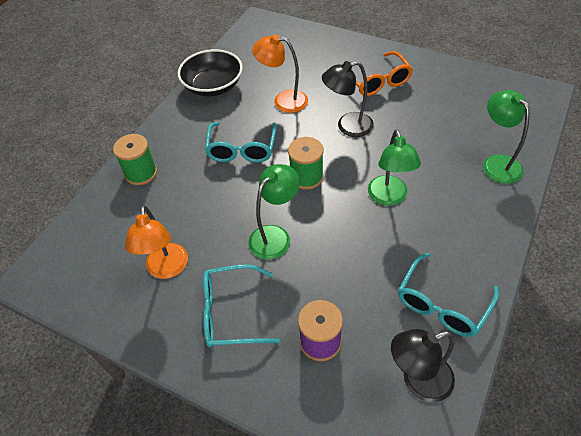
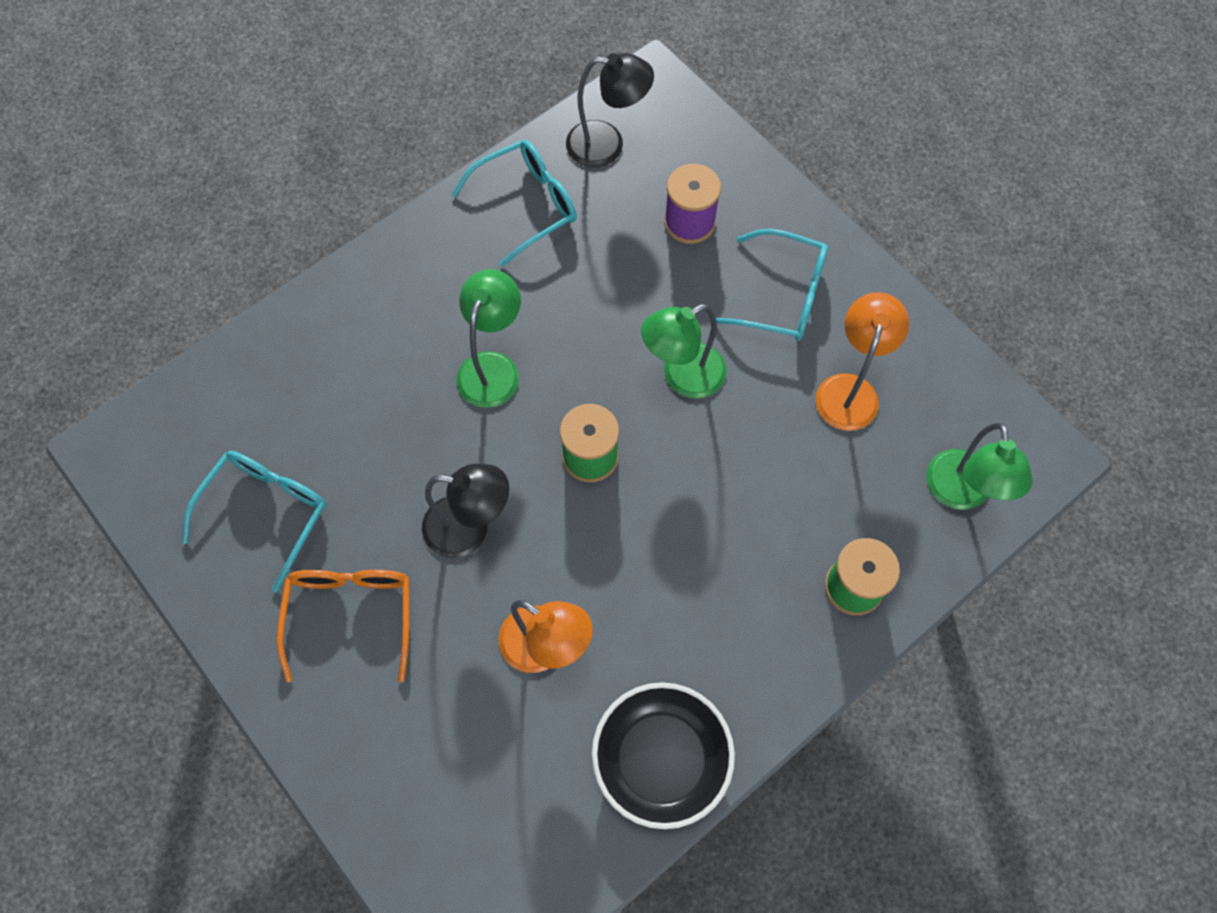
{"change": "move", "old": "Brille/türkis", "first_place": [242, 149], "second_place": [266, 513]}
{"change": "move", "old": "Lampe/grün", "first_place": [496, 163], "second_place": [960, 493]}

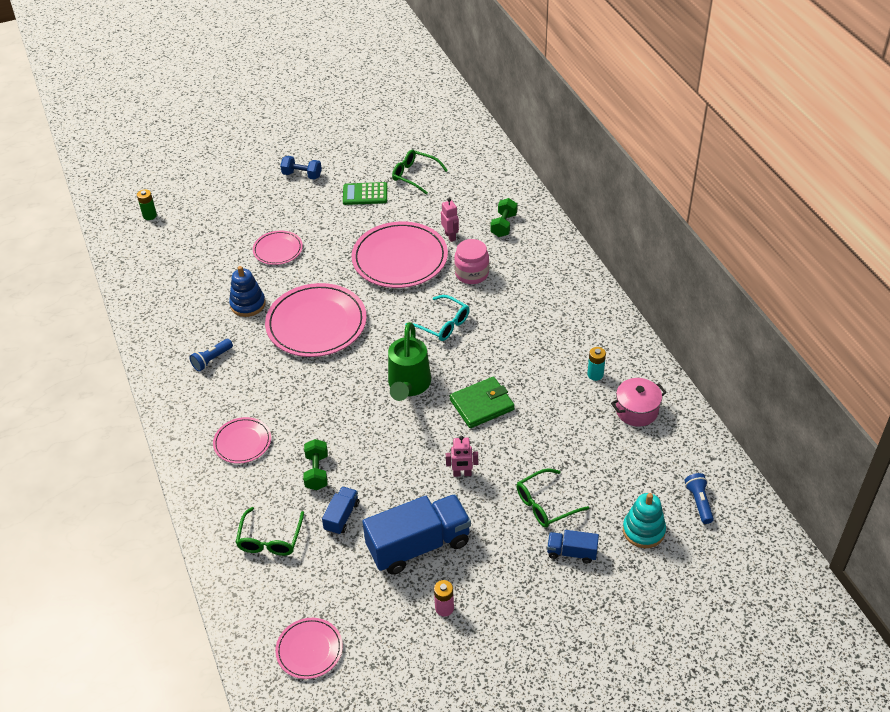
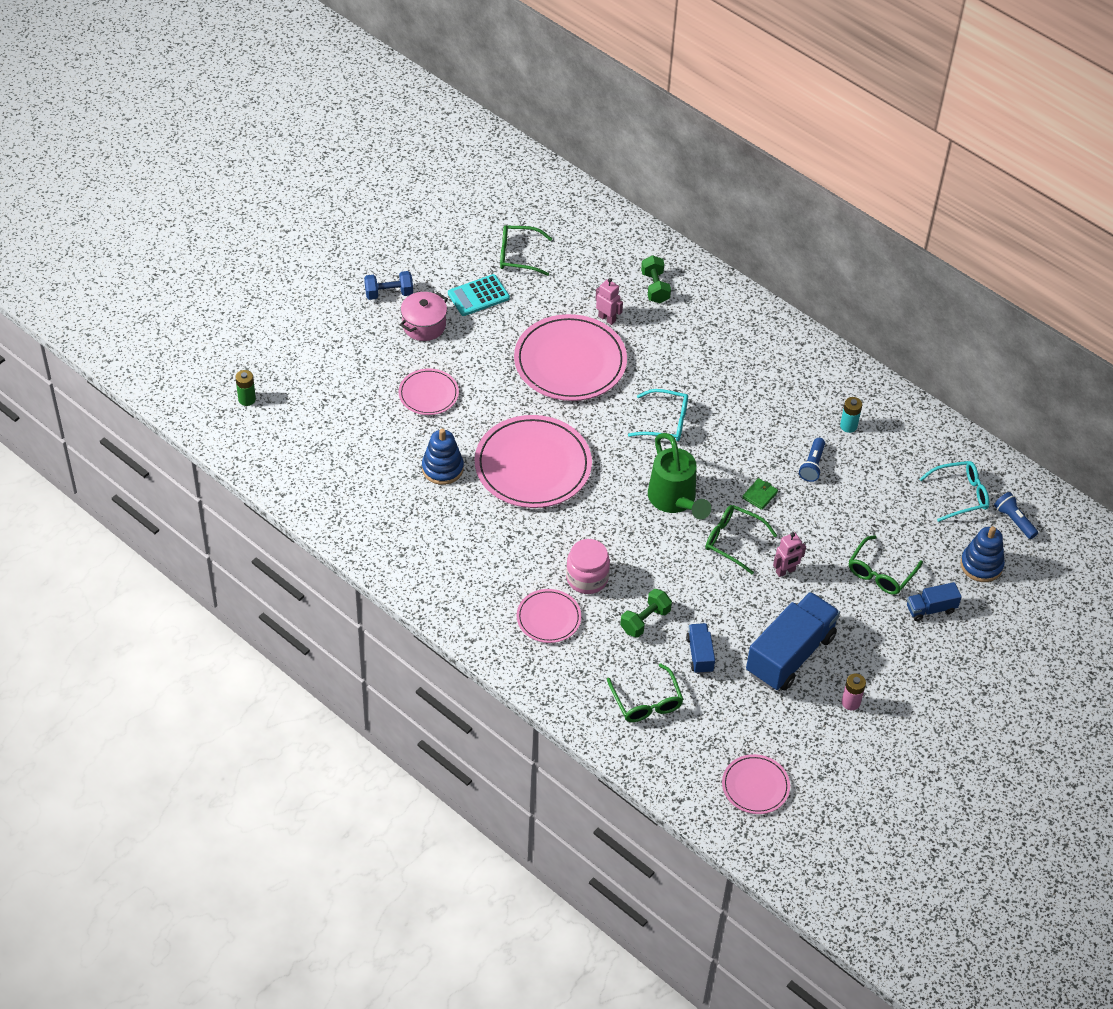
{"change": "insert", "new": "Brille/grün", "second_place": [732, 541]}
{"change": "insert", "new": "Brille/türkis", "second_place": [961, 495]}
{"change": "move", "old": "Taschenlampe/blau", "first_place": [212, 359], "second_place": [812, 465]}
{"change": "move", "old": "Einmachglas/rosa", "first_place": [472, 273], "second_place": [587, 578]}
{"change": "move", "old": "Kochtopf/rosa", "first_place": [636, 411], "second_place": [424, 325]}
{"change": "recolor", "old": "Taschenrechner/grün", "new": "Taschenrechner/türkis", "first_place": [365, 194], "second_place": [478, 296]}
{"change": "recolor", "old": "Stapelspielzeug/türkis", "new": "Stapelspielzeug/blau", "first_place": [643, 530], "second_place": [981, 565]}
{"change": "rotate", "old": "Hantel/grün", "first_place": [317, 472], "second_place": [645, 620], "degrees": 75}
{"change": "resize", "old": "Geldbörse/grün", "first_place": [482, 405], "second_place": [760, 495], "factor": 0.52}

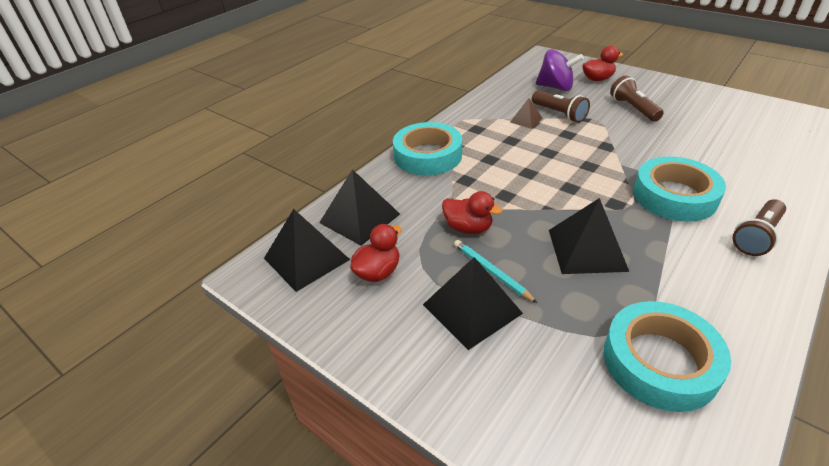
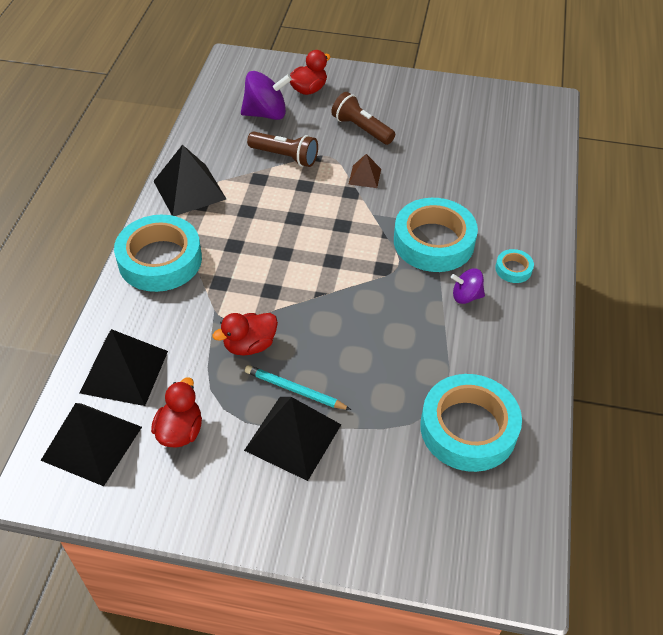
{"change": "insert", "new": "Kreisel/lila", "second_place": [466, 296]}
{"change": "move", "old": "Pyramide/braun", "first_place": [526, 120], "second_place": [365, 176]}
{"change": "move", "old": "Pyramide/schwarz", "first_place": [587, 250], "second_place": [189, 190]}
{"change": "replace", "old": "Taschenlampe/braun", "new": "Klebeband/türkis", "first_place": [756, 236], "second_place": [513, 269]}
{"change": "rotate", "old": "Ente/rot", "first_place": [468, 228], "second_place": [249, 345], "degrees": 150}

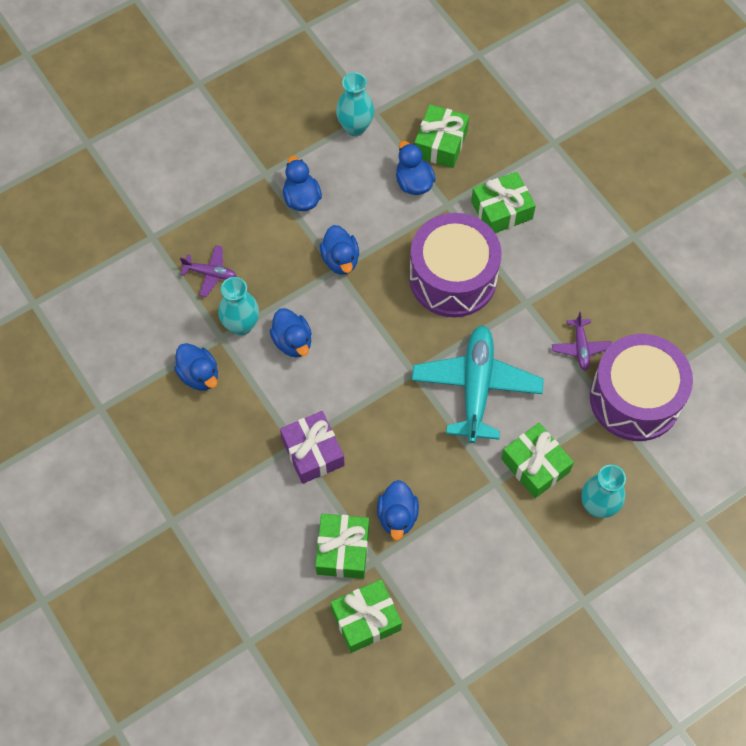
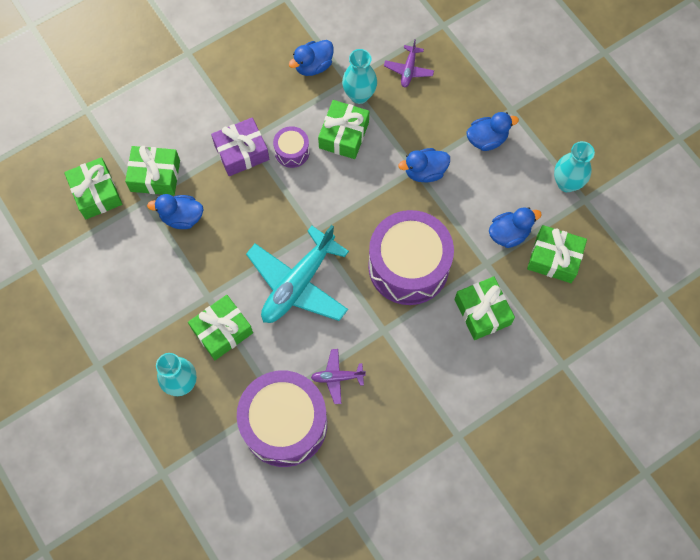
{"change": "insert", "new": "Trommel/lila", "second_place": [292, 151]}
{"change": "replace", "old": "Ente/blau", "new": "Geschenk/grün", "first_place": [292, 341], "second_place": [344, 135]}
{"change": "rotate", "old": "Flugzeug/türkis", "first_place": [476, 387], "second_place": [298, 283], "degrees": 120}

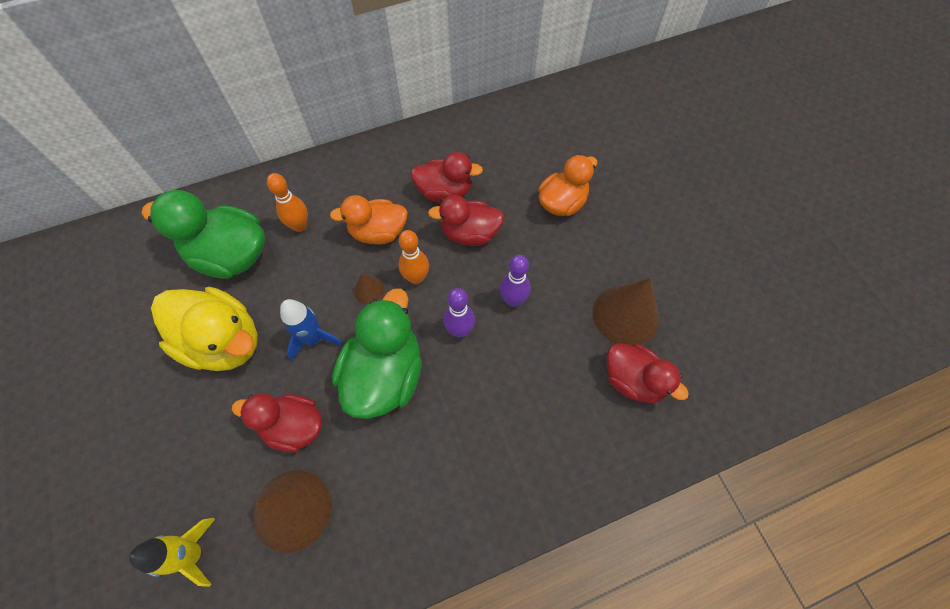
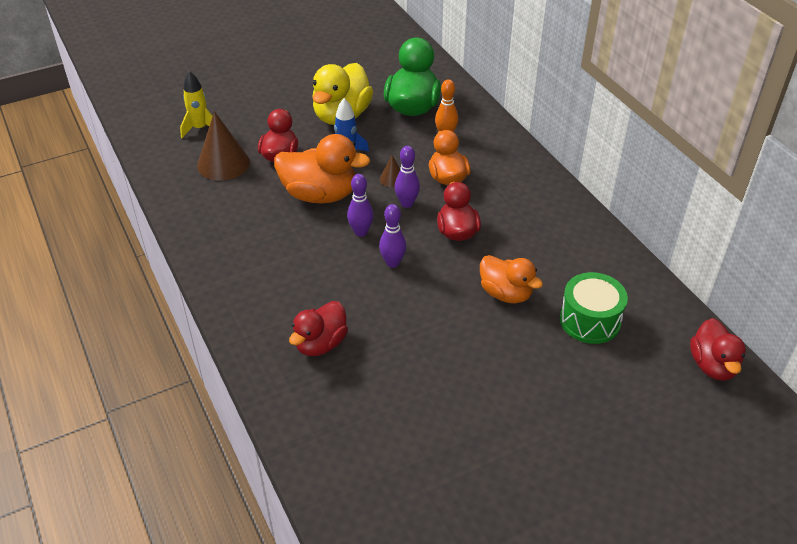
{"change": "delete", "old": "Kegel/braun", "first_place": [626, 315]}
{"change": "insert", "new": "Trommel/grün", "second_place": [590, 320]}
{"change": "move", "old": "Ente/rot", "first_place": [444, 191], "second_place": [712, 365]}
{"change": "recolor", "old": "Ente/grün", "new": "Ente/orange", "first_place": [385, 374], "second_place": [320, 195]}
{"change": "recolor", "old": "Bowlingkegel/orange", "new": "Bowlingkegel/lila", "first_place": [416, 278], "second_place": [407, 203]}

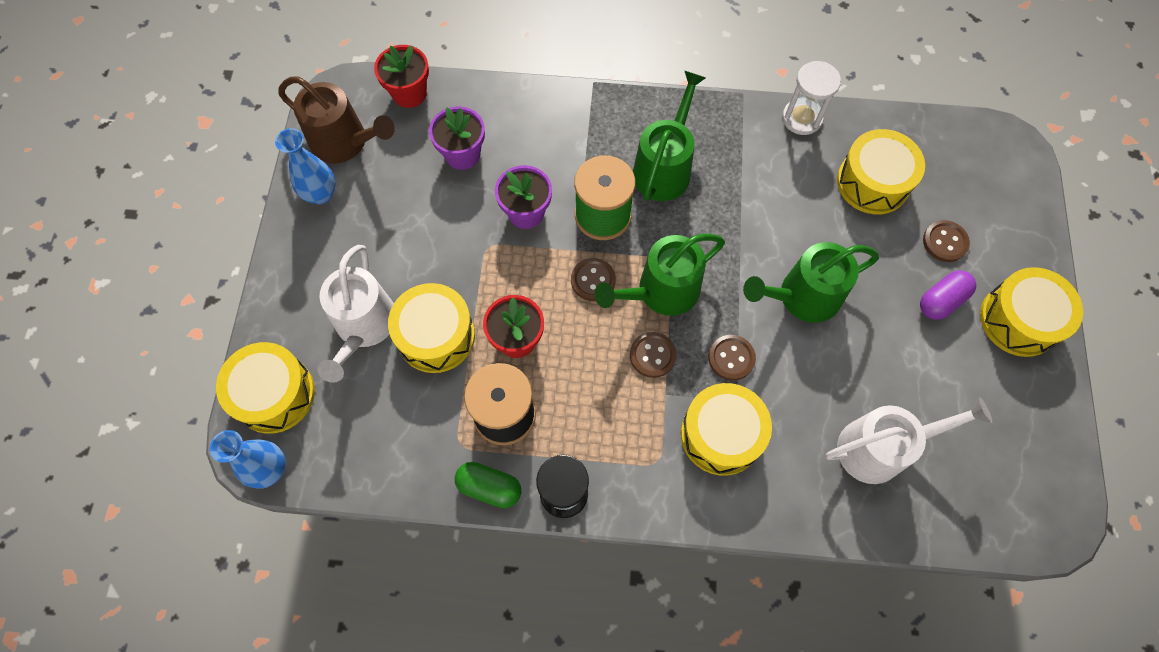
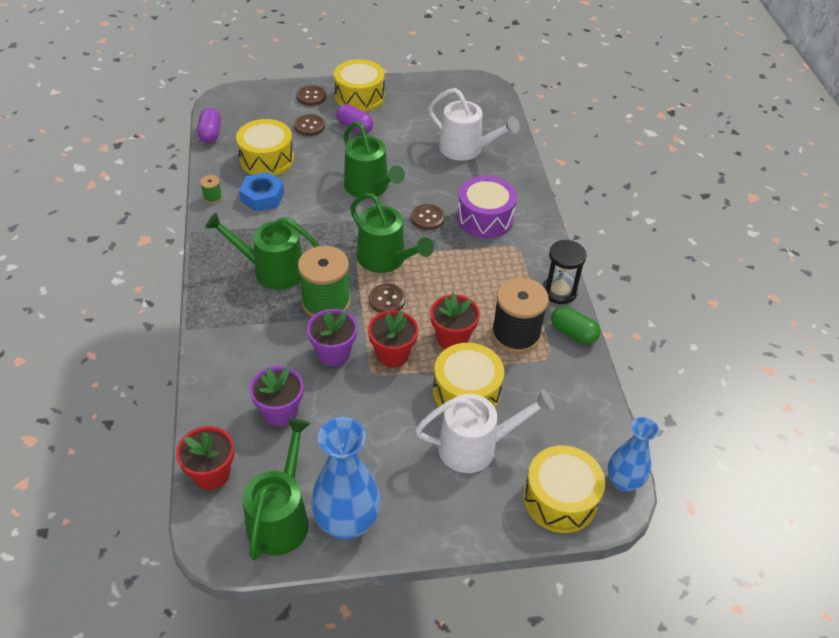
{"change": "insert", "new": "Kapsel/lila", "second_place": [210, 133]}
{"change": "insert", "new": "Sechskantmutter/blau", "second_place": [262, 197]}
{"change": "insert", "new": "Blumentopf/rot", "second_place": [392, 354]}
{"change": "move", "old": "Knopf/braun", "first_place": [652, 355], "second_place": [311, 97]}
{"change": "replace", "old": "Sanduhr/weiß", "new": "Garnrolle/grün", "first_place": [802, 118], "second_place": [212, 197]}
{"change": "recolor", "old": "Gießkanne/braun", "new": "Gießkanne/grün", "first_place": [344, 142], "second_place": [281, 518]}
{"change": "recolor", "old": "Trommel/gelb", "new": "Trommel/lila", "first_place": [721, 435], "second_place": [485, 218]}
{"change": "rotate", "old": "Kapsel/grün", "first_place": [489, 487], "second_place": [573, 333], "degrees": -60}
{"change": "rotate", "old": "Gießkanne/weiß", "first_place": [880, 448], "second_place": [466, 149], "degrees": 150}
{"change": "resize", "old": "Vase/blau", "first_place": [321, 194], "second_place": [347, 522], "factor": 1.55}

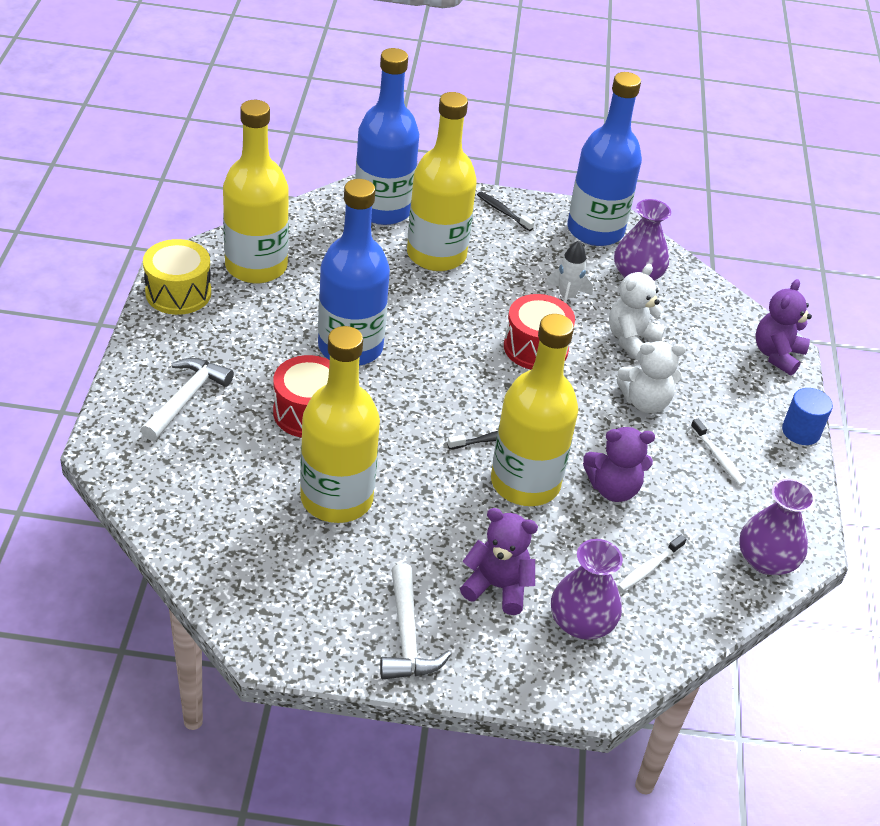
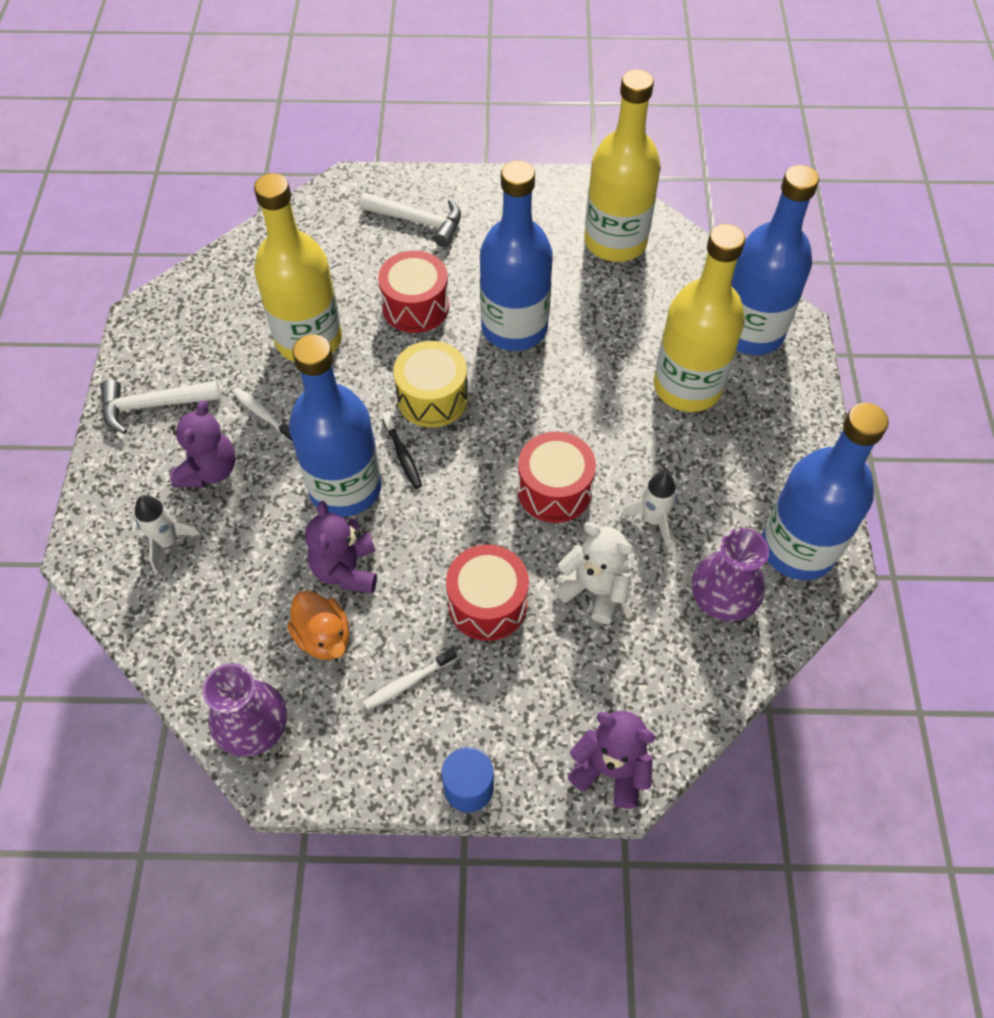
{"change": "delete", "old": "Zahnbürste/schwarz", "first_place": [503, 212]}
{"change": "insert", "new": "Ente/orange", "second_place": [323, 637]}
{"change": "move", "old": "Trommel/gelb", "first_place": [178, 293], "second_place": [432, 398]}
{"change": "move", "old": "Zahnbürste/weiß", "first_place": [649, 568], "second_place": [263, 414]}
{"change": "replace", "old": "Vase/lila", "new": "Rakete/weiß", "first_place": [581, 622], "second_place": [167, 542]}
{"change": "replace", "old": "Teddybär/weiß", "new": "Trommel/rot", "first_place": [645, 402], "second_place": [487, 604]}
{"change": "recolor", "old": "Flasche/gelb", "new": "Flasche/blau", "first_place": [525, 483], "second_place": [345, 487]}

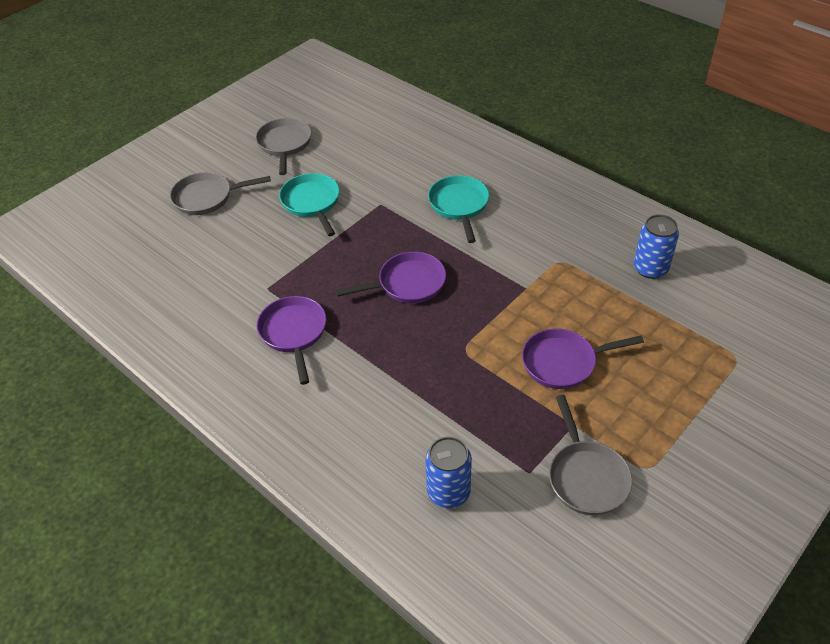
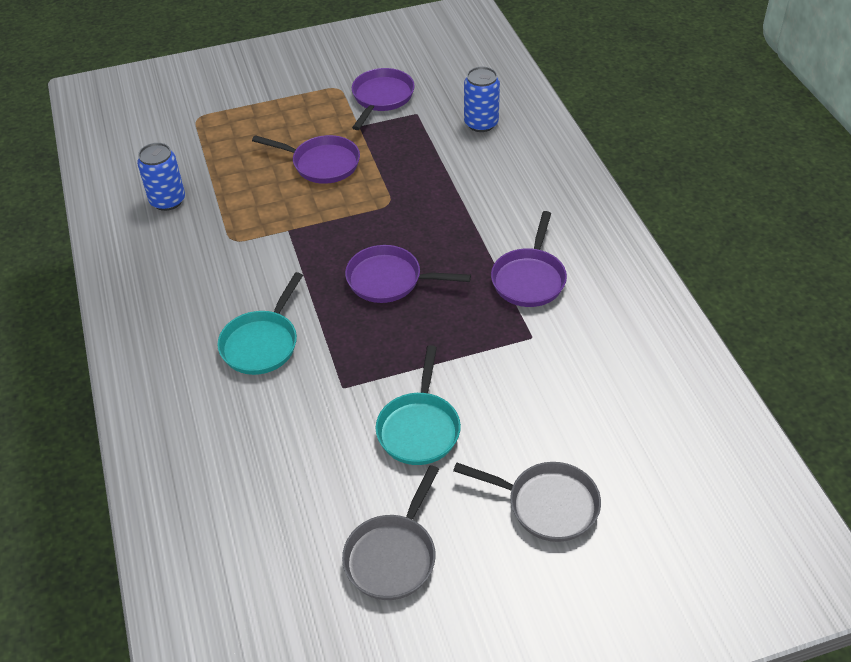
{"change": "recolor", "old": "Pfanne/grau", "new": "Pfanne/lila", "first_place": [586, 477], "second_place": [381, 98]}

